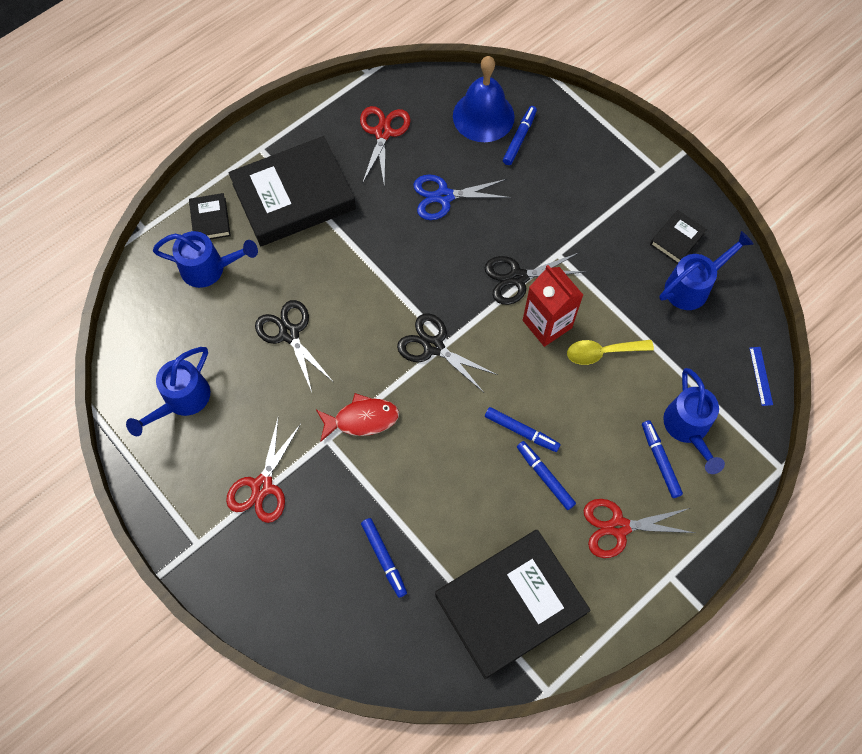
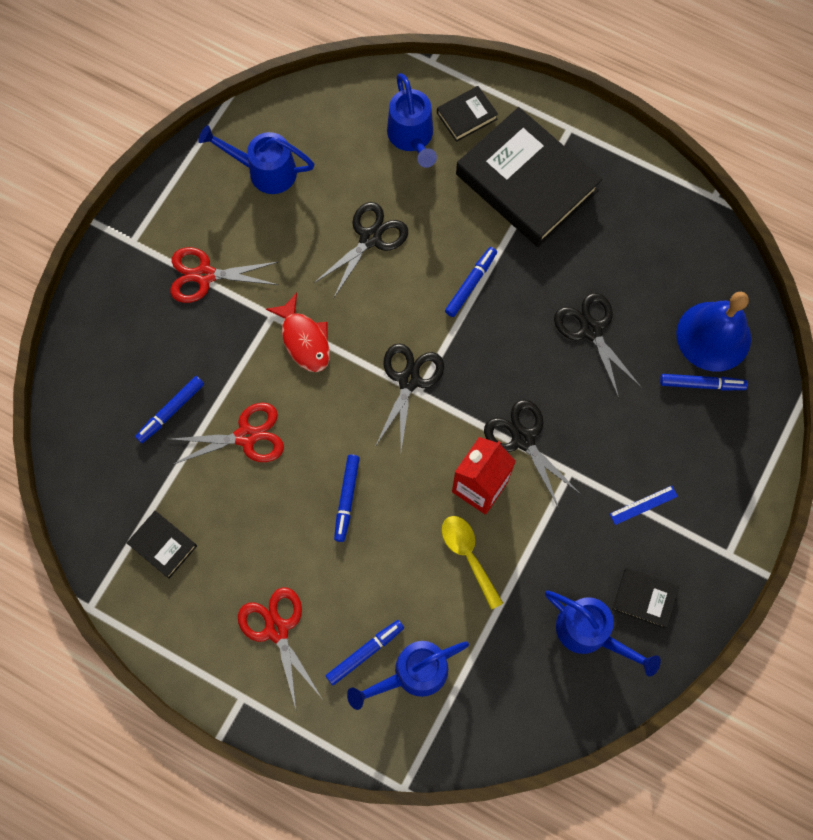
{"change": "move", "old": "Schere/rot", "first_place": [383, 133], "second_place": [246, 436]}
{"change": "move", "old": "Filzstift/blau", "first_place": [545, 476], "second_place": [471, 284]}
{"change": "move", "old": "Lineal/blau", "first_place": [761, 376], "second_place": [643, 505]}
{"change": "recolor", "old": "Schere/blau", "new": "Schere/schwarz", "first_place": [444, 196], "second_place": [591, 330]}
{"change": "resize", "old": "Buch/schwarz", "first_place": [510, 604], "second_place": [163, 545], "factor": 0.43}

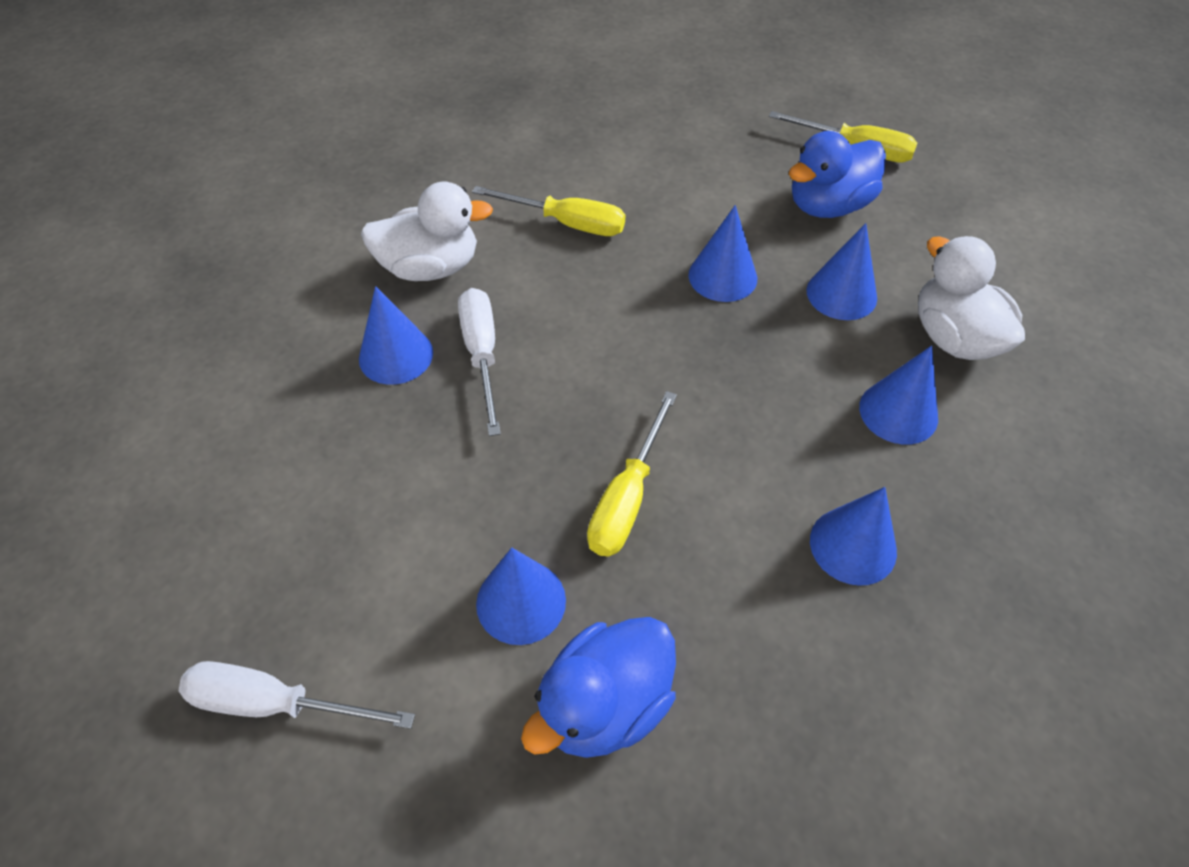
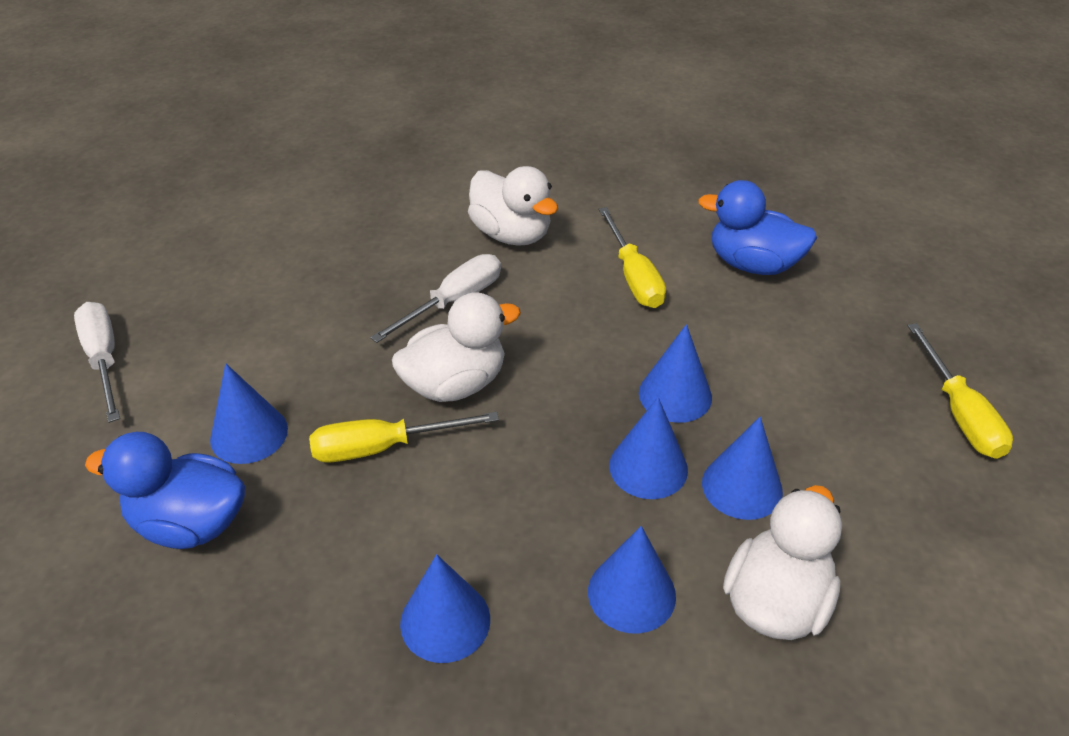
{"change": "insert", "new": "Ente/weiß", "second_place": [455, 384]}
{"change": "move", "old": "Kegel/blau", "first_place": [396, 355], "second_place": [648, 467]}
{"change": "move", "old": "Ente/blau", "first_place": [828, 206], "second_place": [752, 264]}

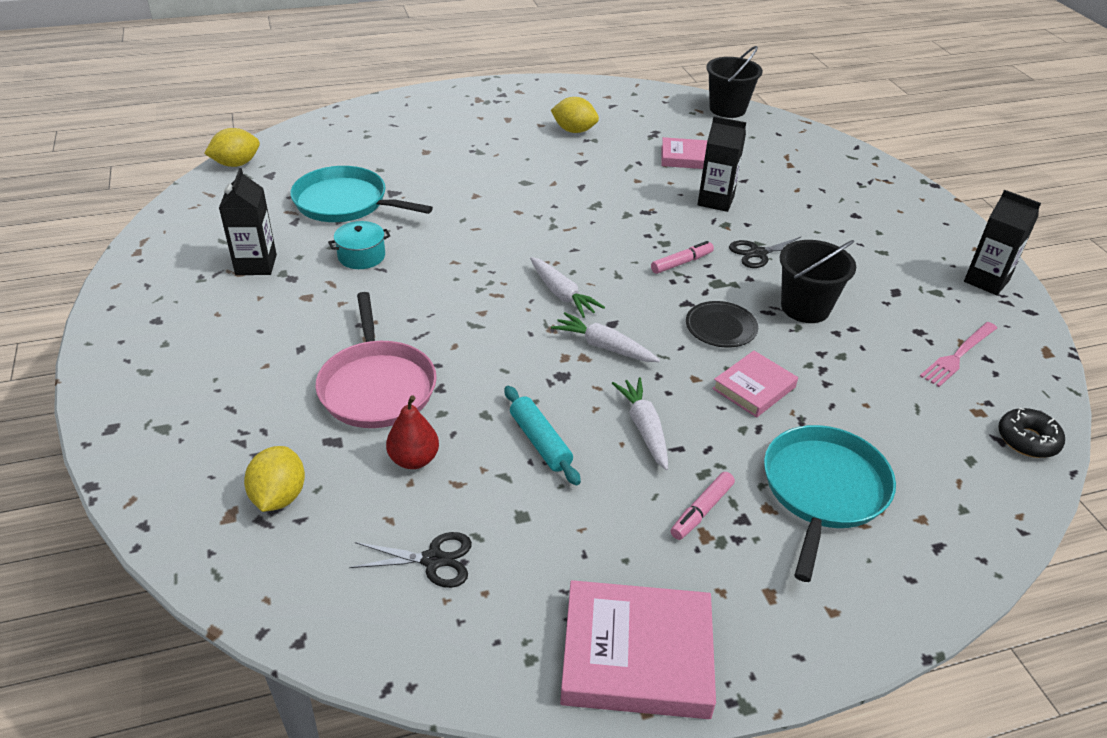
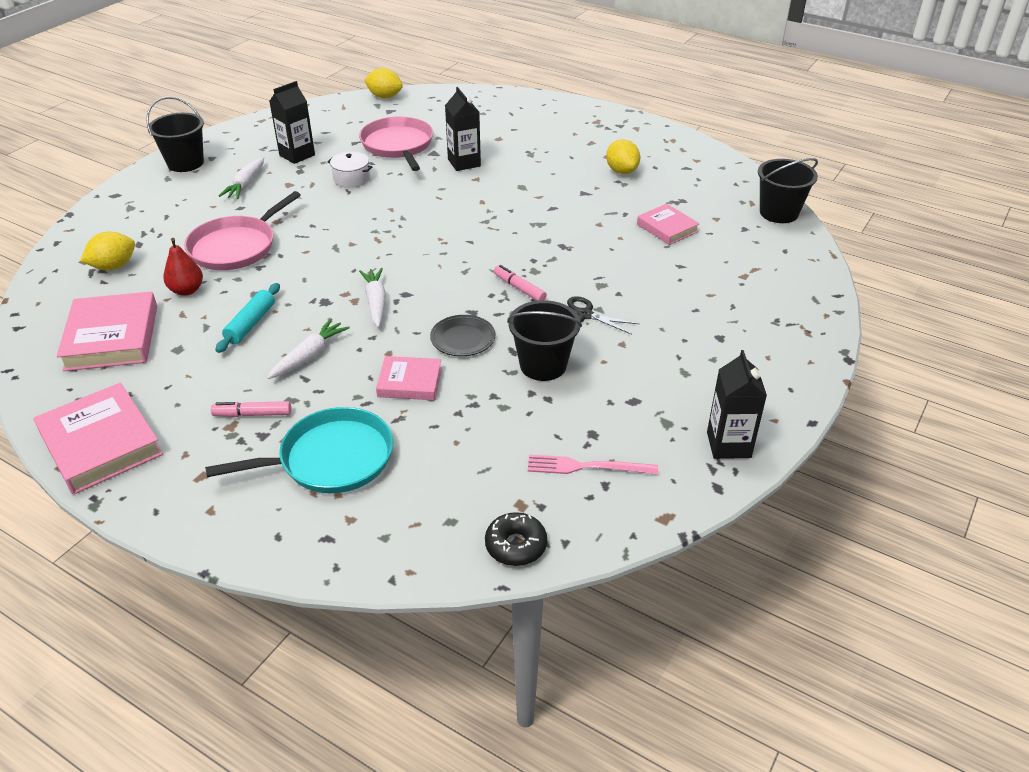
{"change": "insert", "new": "Eimer/schwarz", "second_place": [185, 163]}
{"change": "move", "old": "Karotte/weiß", "first_place": [562, 294], "second_place": [246, 184]}
{"change": "move", "old": "Getränkekarton/schwarz", "first_place": [715, 201], "second_place": [464, 163]}
{"change": "replace", "old": "Schere/schwarz", "new": "Buch/rosa", "first_place": [433, 560], "second_place": [112, 337]}
{"change": "recolor", "old": "Pfanne/türkis", "new": "Pfanne/rosa", "first_place": [345, 203], "second_place": [398, 145]}
{"change": "recolor", "old": "Kochtopf/türkis", "new": "Kochtopf/weiß", "first_place": [361, 256], "second_place": [351, 179]}
{"change": "rotate", "old": "Filzstift/rosa", "first_place": [681, 263], "second_place": [519, 288], "degrees": -150}

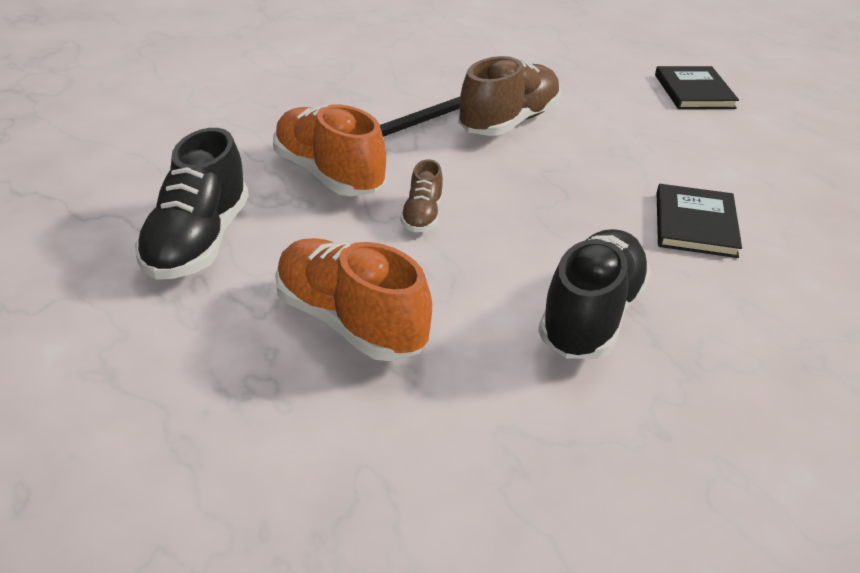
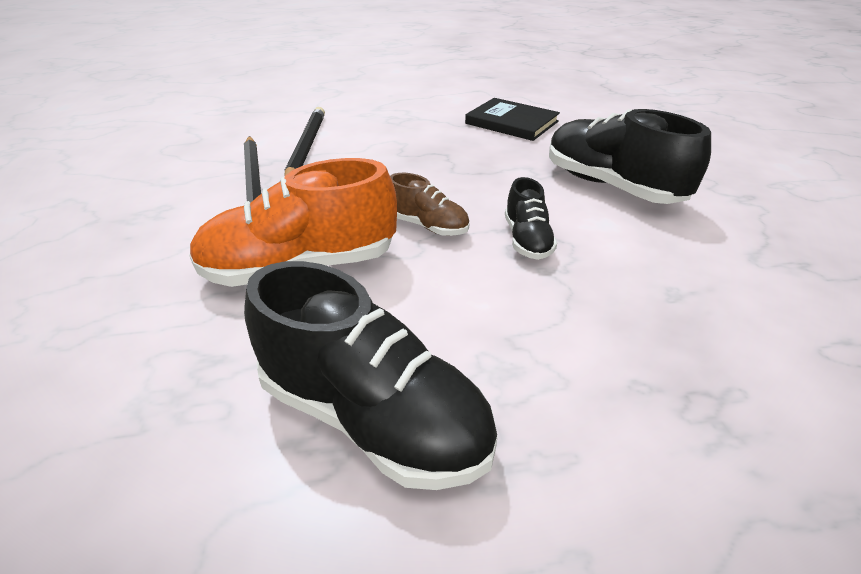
{"change": "delete", "old": "Schuh/orange", "first_place": [350, 322]}
{"change": "delete", "old": "Buch/schwarz", "first_place": [694, 91]}
{"change": "insert", "new": "Schuh/schwarz", "second_place": [527, 240]}
{"change": "replace", "old": "Schuh/braun", "new": "Bleistift/schwarz", "first_place": [509, 122], "second_place": [306, 147]}

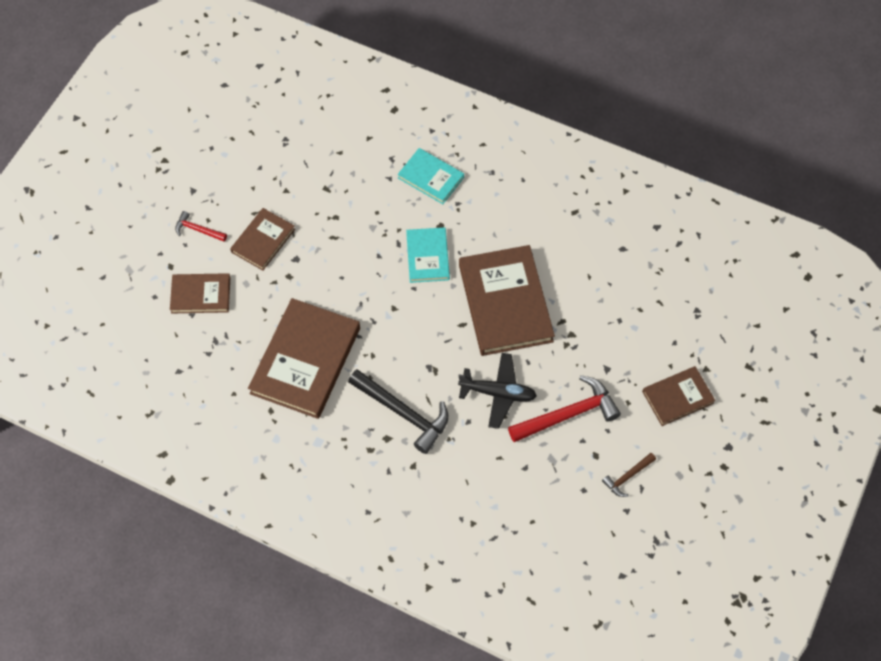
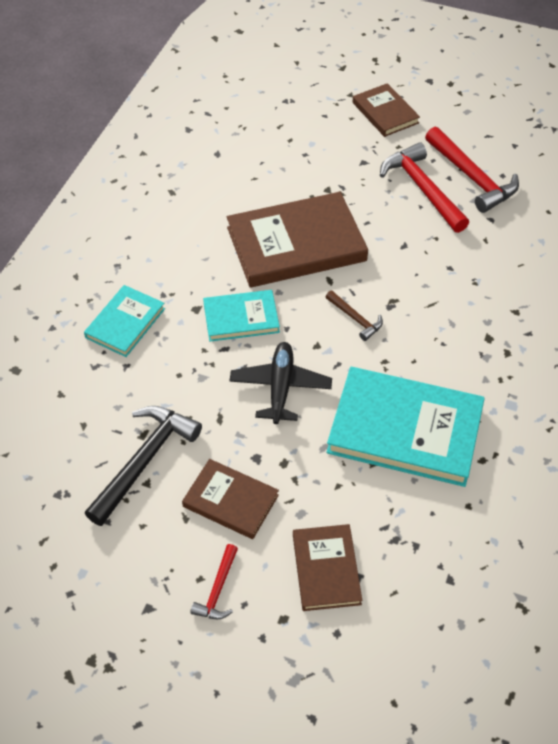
{"change": "insert", "new": "Hammer/rot", "second_place": [471, 177]}
{"change": "move", "old": "Hammer/schwarz", "first_place": [403, 413], "second_place": [144, 461]}
{"change": "move", "old": "Flugzeug/schwarz", "first_place": [498, 393], "second_place": [280, 387]}
{"change": "move", "old": "Hammer/braun", "first_place": [627, 477], "second_place": [355, 319]}
{"change": "recolor", "old": "Buch/braun", "new": "Buch/türkis", "first_place": [305, 360], "second_place": [405, 430]}

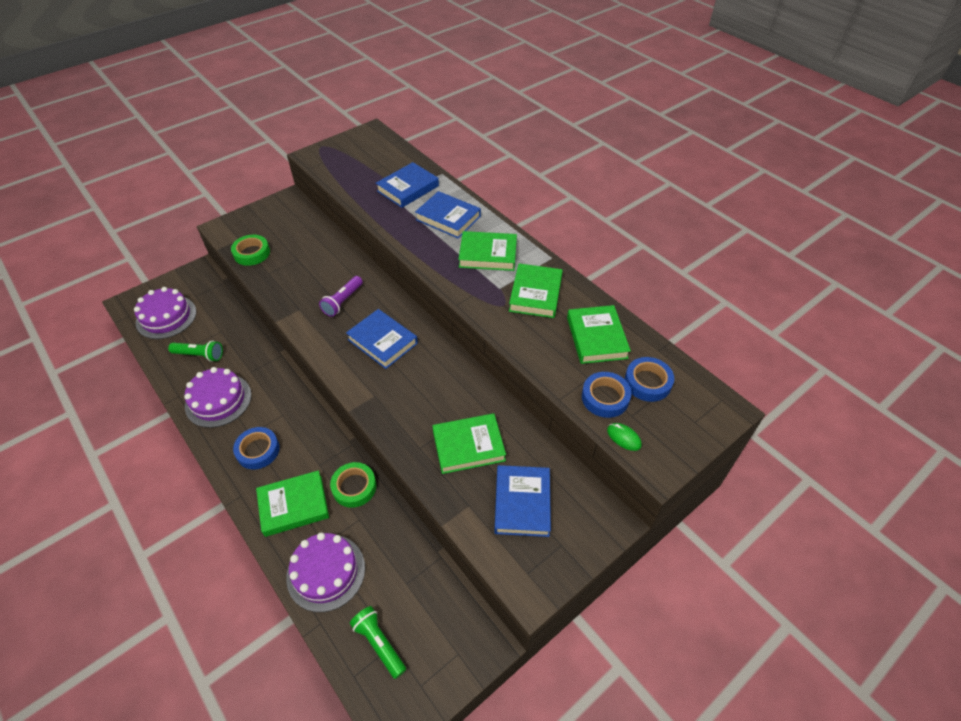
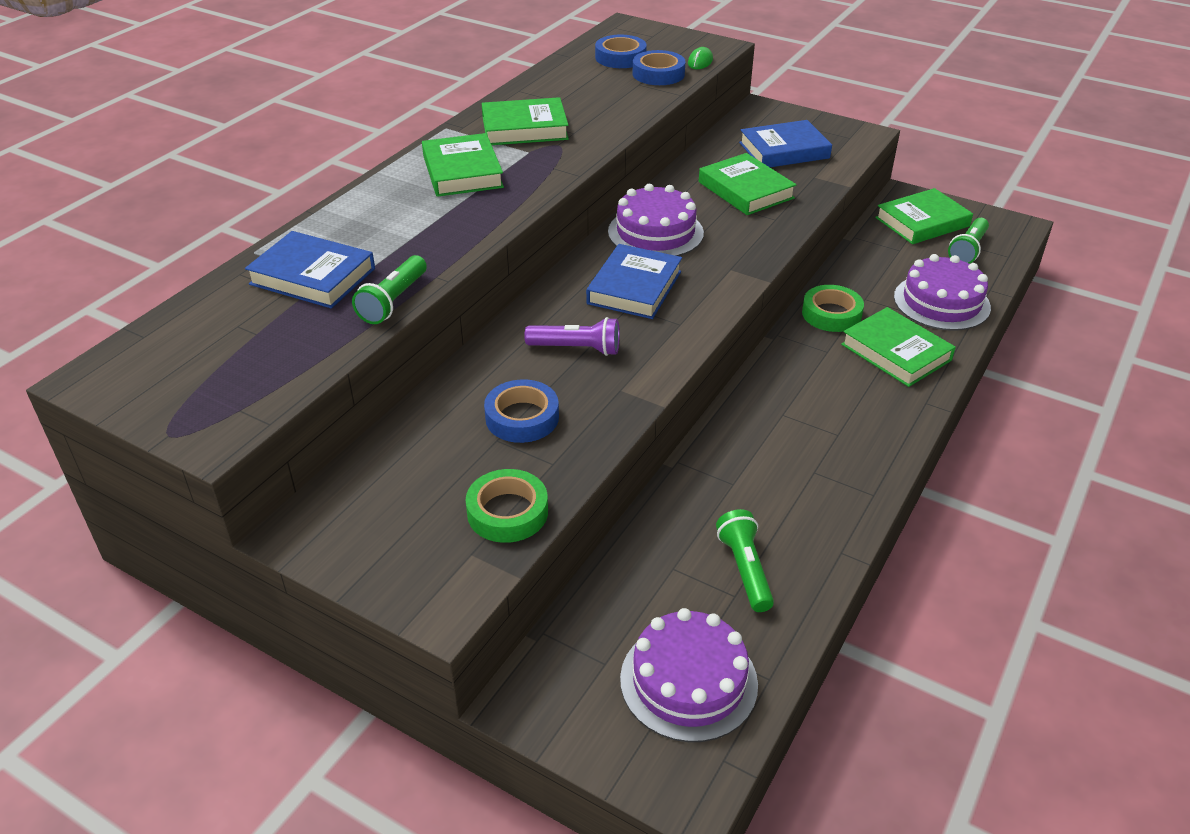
{"change": "delete", "old": "Buch/blau", "first_place": [448, 218]}
{"change": "insert", "new": "Taschenlampe/grün", "second_place": [394, 301]}
{"change": "move", "old": "Kuchen/lila", "first_place": [218, 400], "second_place": [655, 232]}
{"change": "move", "old": "Klebeband/blau", "first_place": [258, 450], "second_place": [522, 417]}
{"change": "move", "old": "Buch/grün", "first_place": [596, 337], "second_place": [922, 222]}

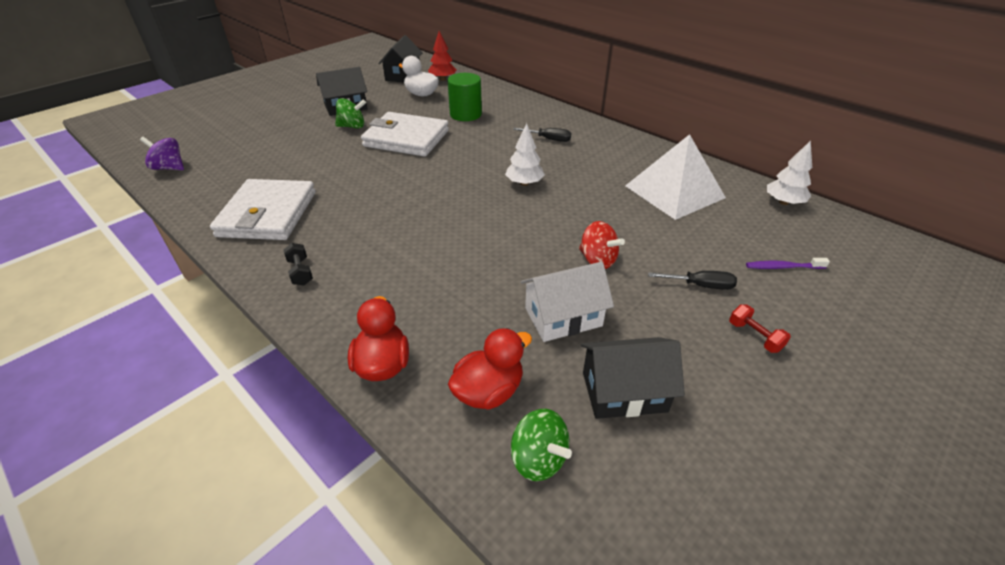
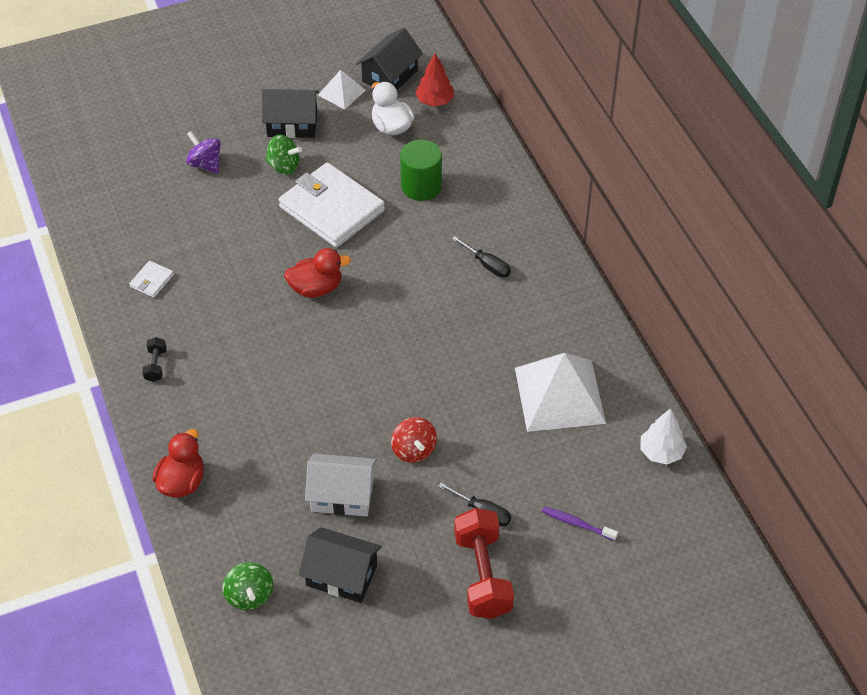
{"change": "delete", "old": "Baum/weiß", "first_place": [524, 183]}
{"change": "insert", "new": "Pyramide/weiß", "second_place": [341, 92]}
{"change": "move", "old": "Kreisel/lila", "first_place": [169, 168], "second_place": [205, 164]}
{"change": "move", "old": "Ente/rot", "first_place": [488, 391], "second_place": [316, 288]}
{"change": "resize", "old": "Geldbörse/weiß", "first_place": [268, 214], "second_place": [152, 281], "factor": 0.41}
{"change": "resize", "old": "Hantel/rot", "first_place": [754, 336], "second_place": [482, 575], "factor": 2.16}

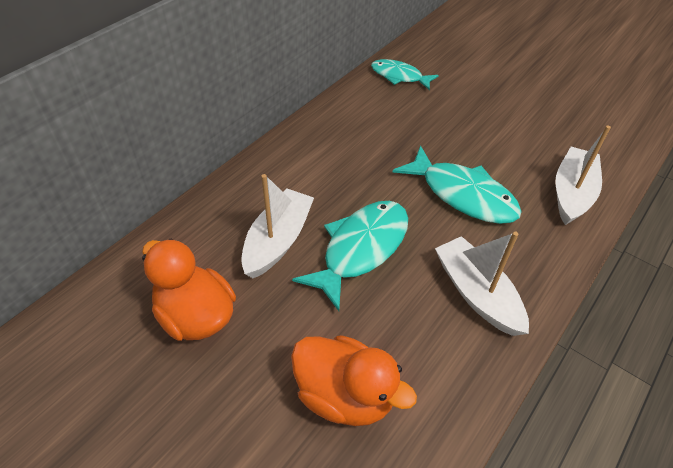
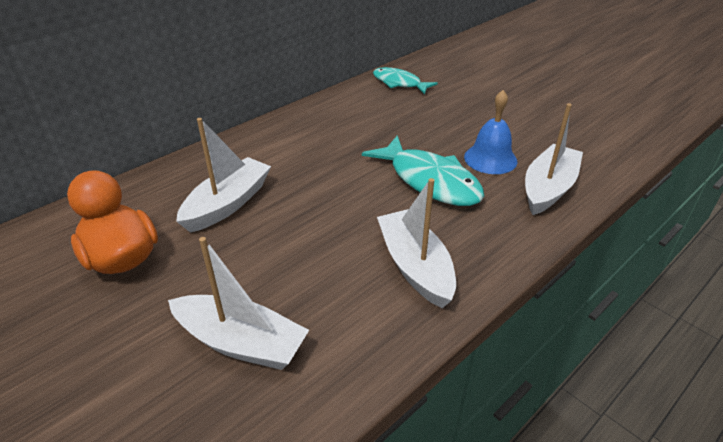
{"change": "delete", "old": "Fisch/türkis", "first_place": [361, 249]}
{"change": "insert", "new": "Glocke/blau", "second_place": [490, 159]}
{"change": "replace", "old": "Ente/orange", "new": "Boot/weiß", "first_place": [344, 395], "second_place": [240, 342]}

